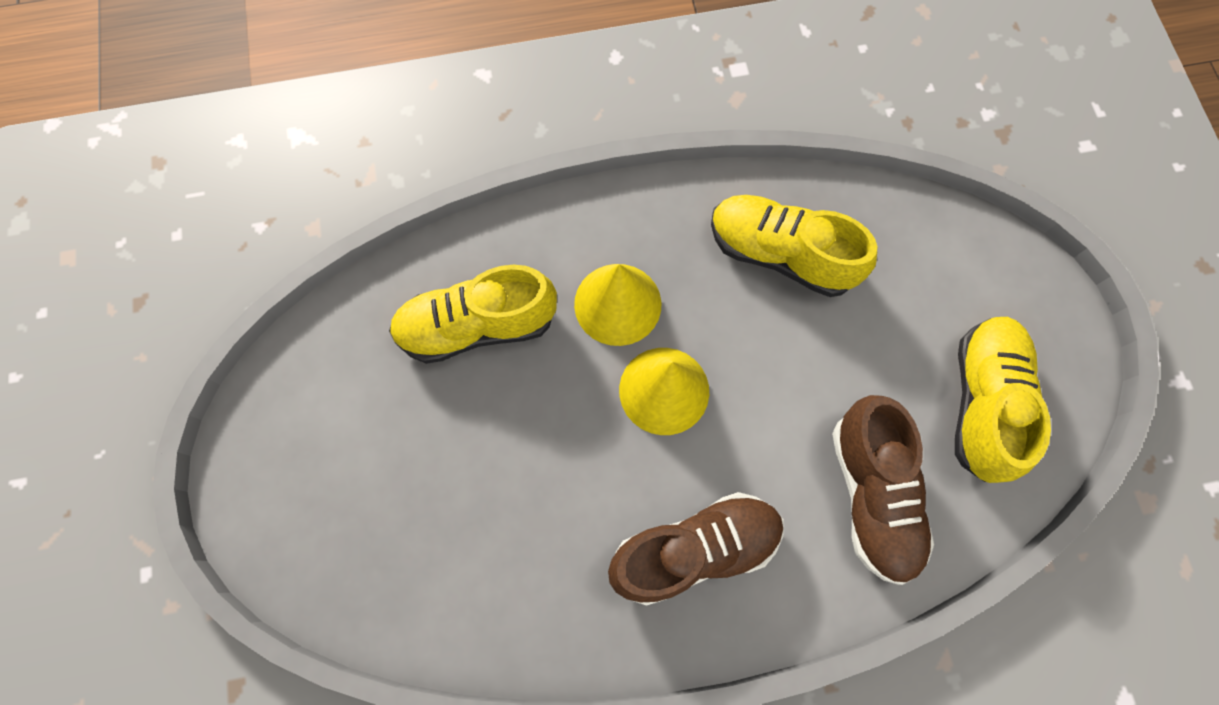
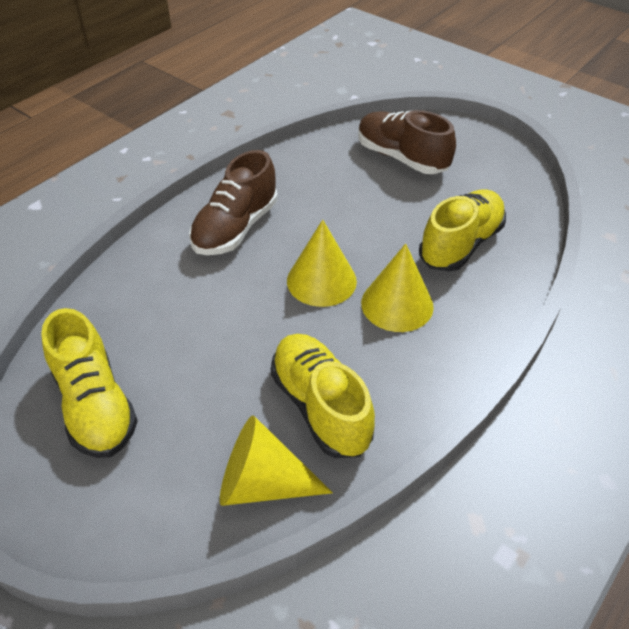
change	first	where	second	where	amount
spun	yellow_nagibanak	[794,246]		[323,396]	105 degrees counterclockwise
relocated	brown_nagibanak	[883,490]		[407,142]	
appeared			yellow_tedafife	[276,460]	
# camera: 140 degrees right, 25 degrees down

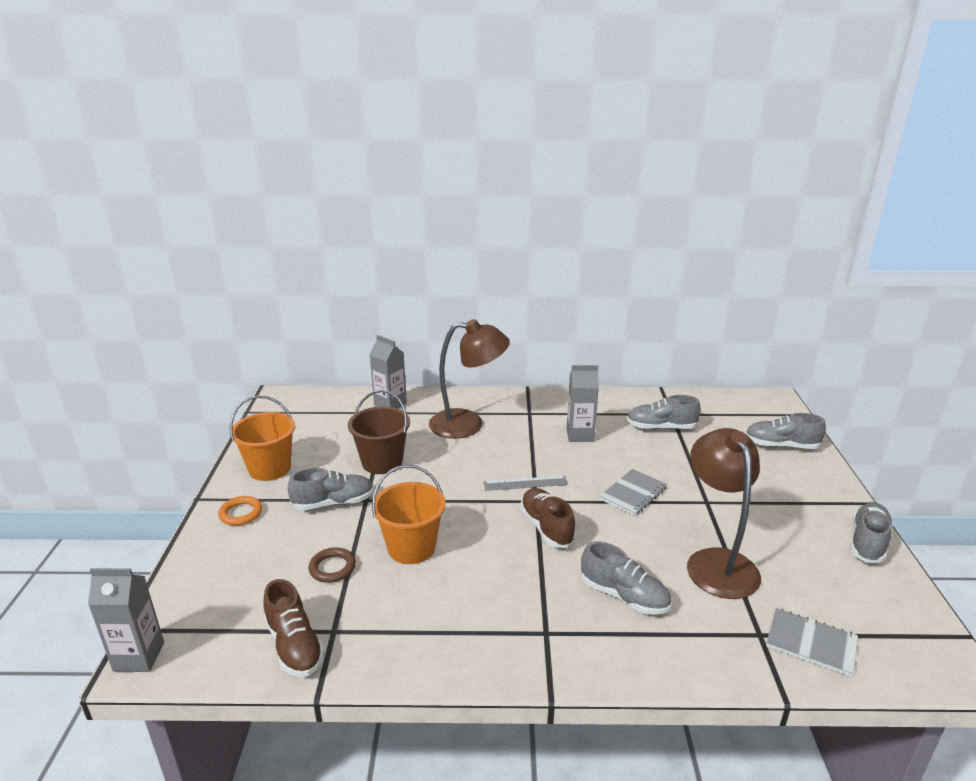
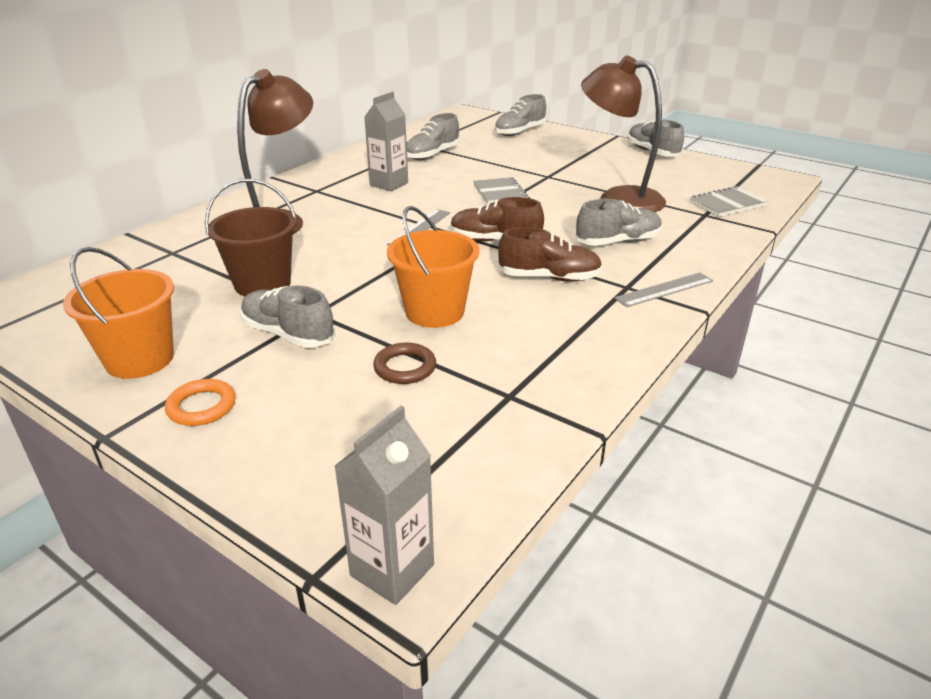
change	first	where	second	where	amount
missing	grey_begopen	[388,372]			
spun	grey_nagibanak	[331,489]		[287,317]	75 degrees counterclockwise
relocated	brown_nagibanak	[294,628]		[550,254]	
appeared			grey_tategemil	[663,290]	
# camera: 55 degrees left, 5 degrees up

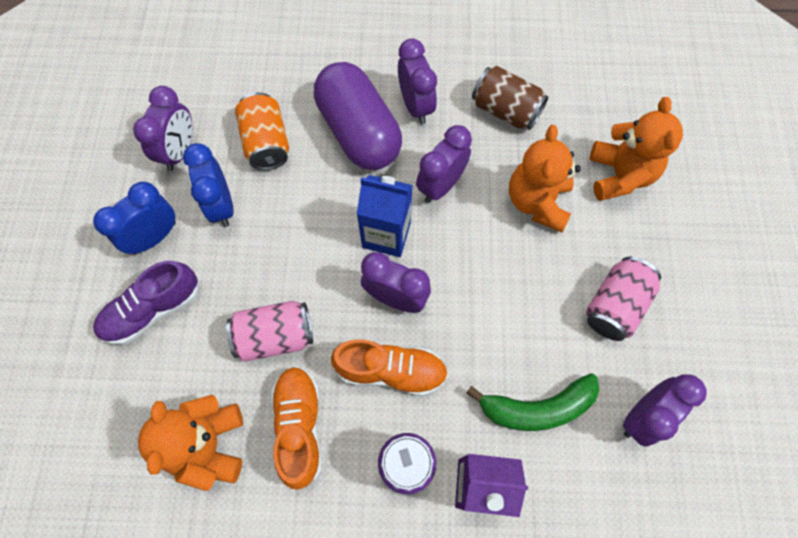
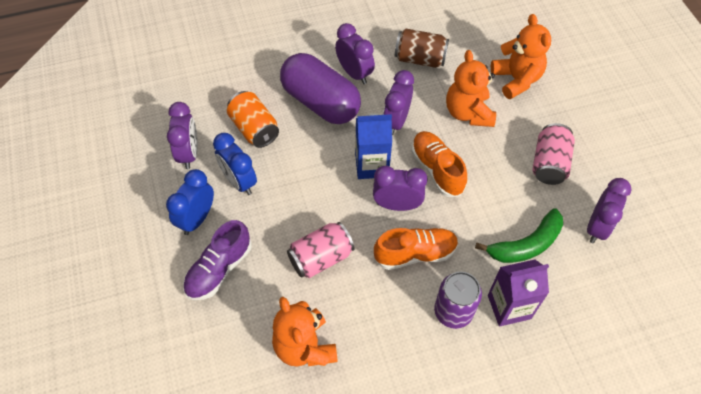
change	first	where	second	where	amount
relocated	orange_nagibanak	[296,428]		[439,164]	
# camera: 20 degrees left, 10 degrees down

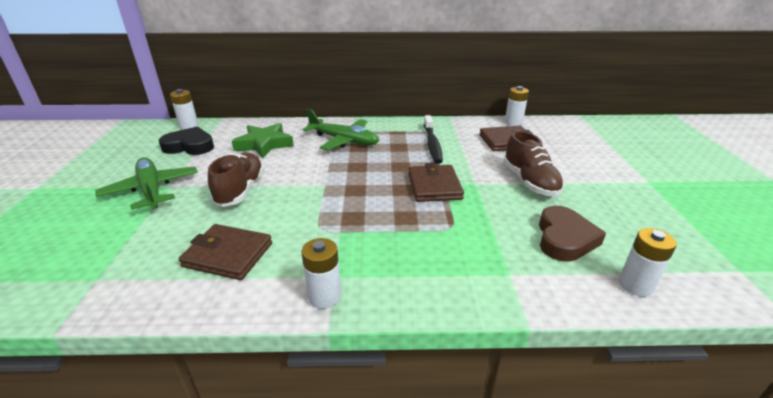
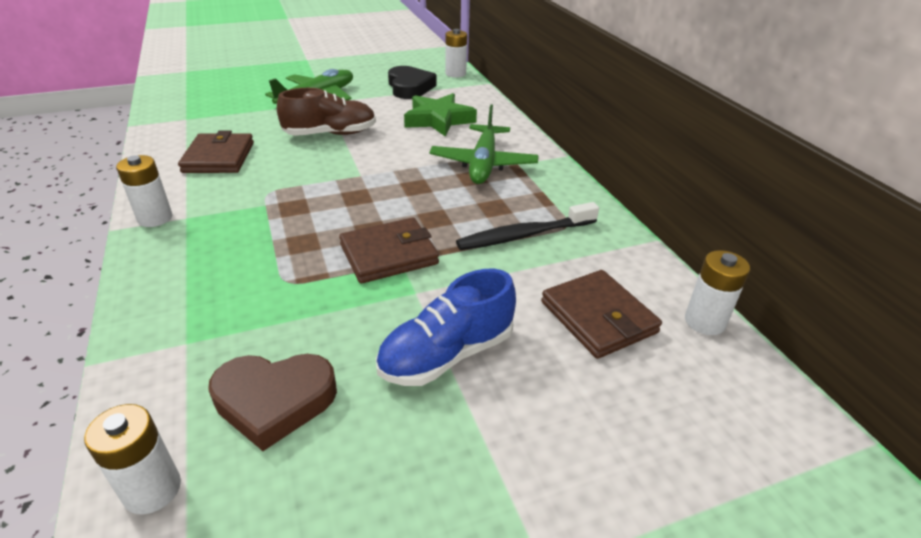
change	first	where	second	where	amount
colour	brown_nagibanak	[533,164]	blue_nagibanak	[446,327]	
# camera: 70 degrees right, 5 degrees up

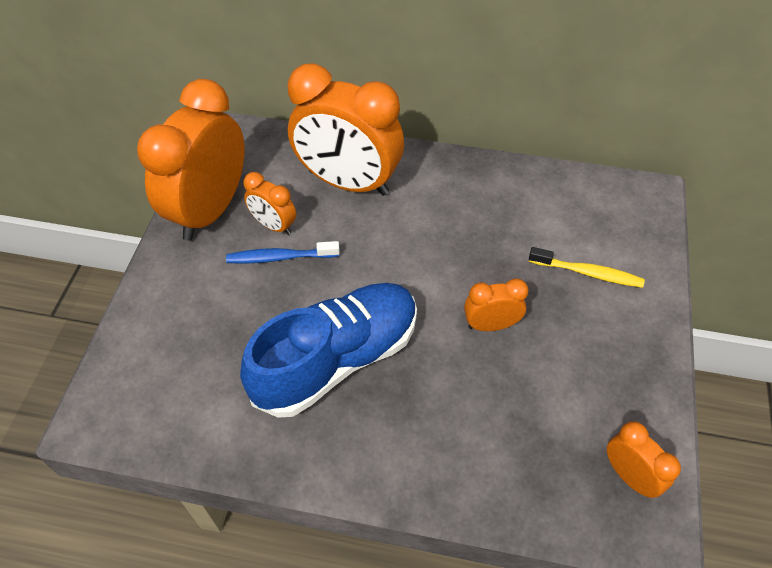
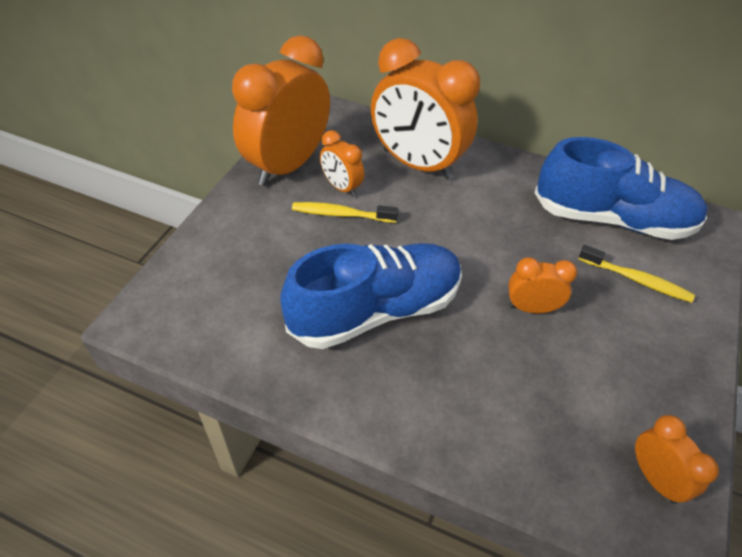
change	first	where	second	where	amount
colour	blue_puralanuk	[283,252]	yellow_puralanuk	[345,212]	
appeared			blue_nagibanak	[621,188]	
# camera: 10 degrees right, 5 degrees down

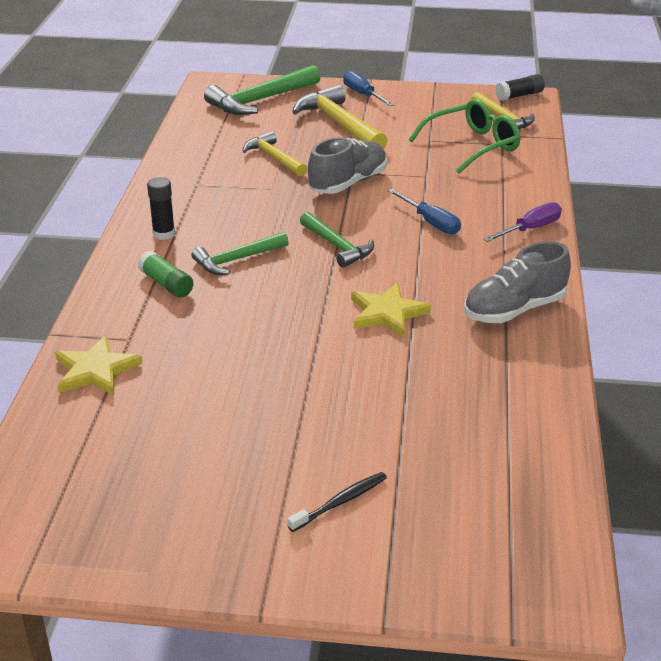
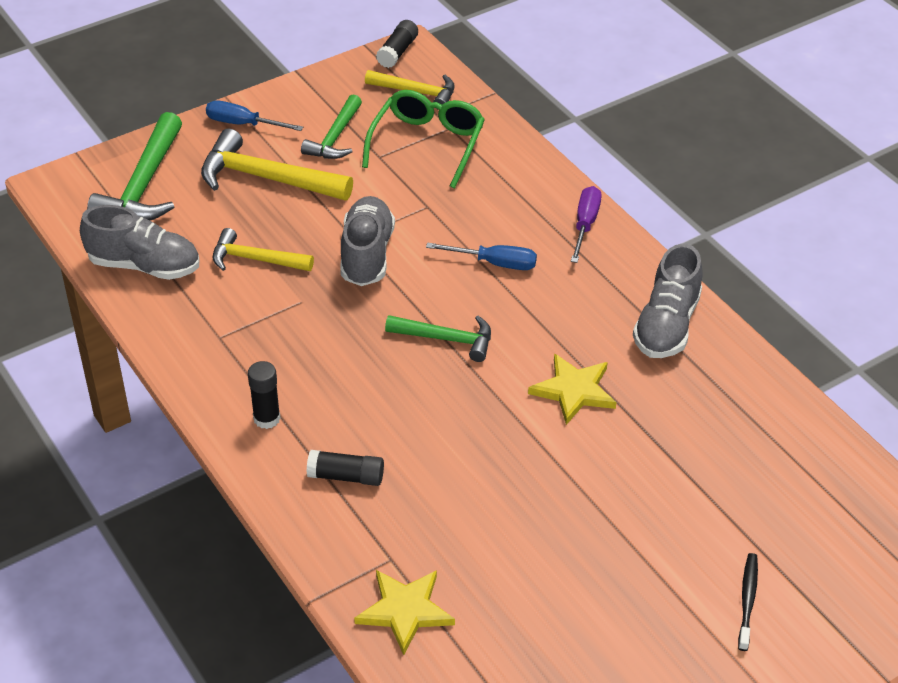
change	first	where	second	where	amount
relocated	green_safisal	[240,253]		[331,126]	
colour	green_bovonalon	[165,274]	black_bovonalon	[345,468]	
appeared			grey_nagibanak	[139,242]	
# camera: 40 degrees left, 10 degrees up

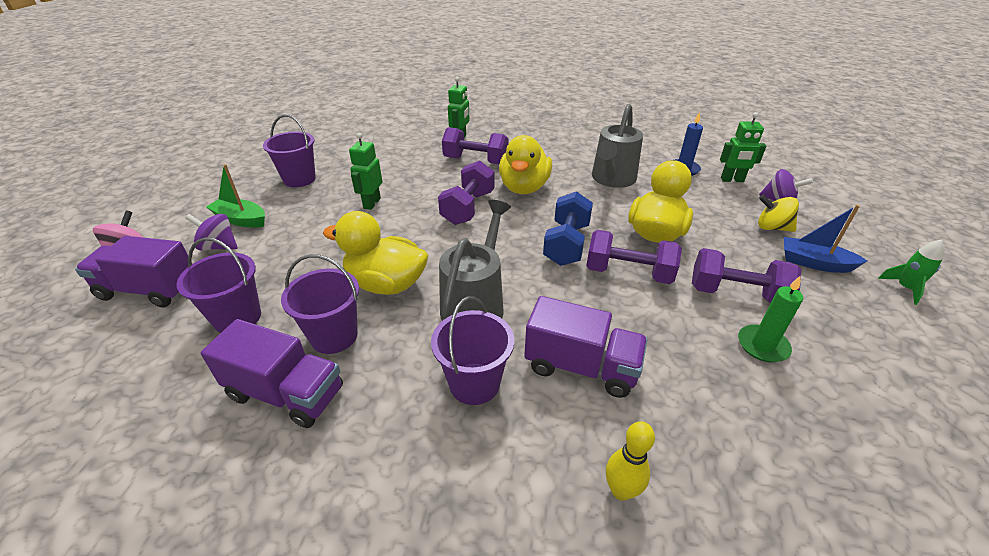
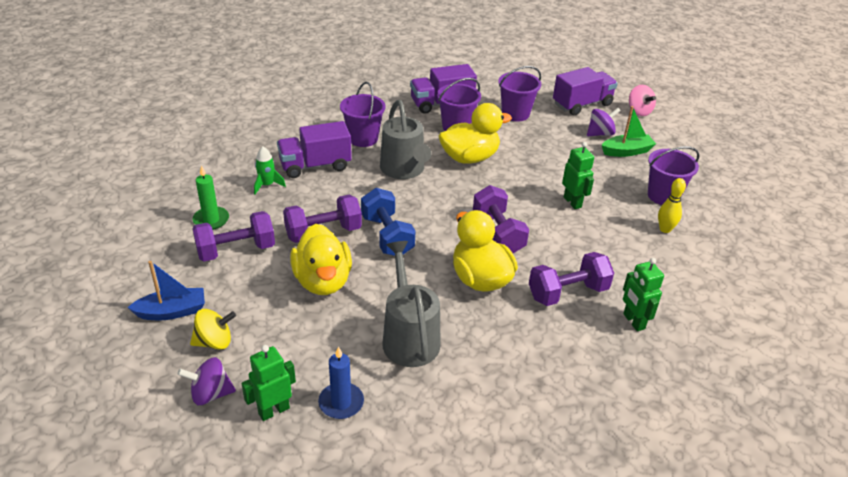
change	first	where	second	where	amount
relocated	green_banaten	[911,272]		[270,170]	
relocated	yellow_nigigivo	[630,461]		[672,205]	
# camera: 140 degrees right, 0 degrees up

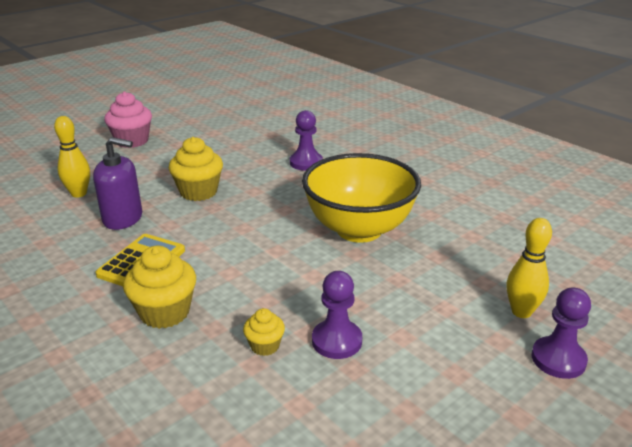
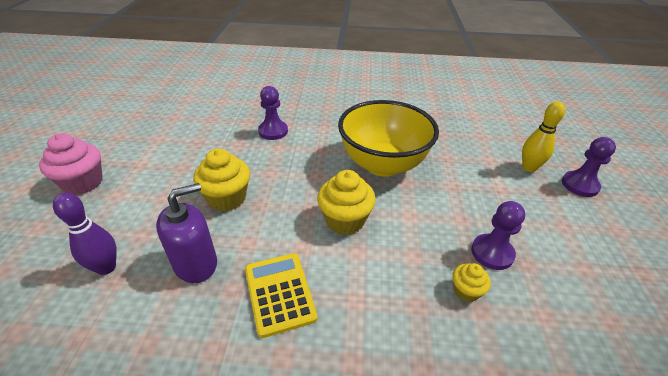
change	first	where	second	where	amount
colour	yellow_nigigivo	[72,157]	purple_nigigivo	[85,234]	
relocated	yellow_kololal	[159,287]		[346,202]	
# camera: 45 degrees left, 10 degrees up

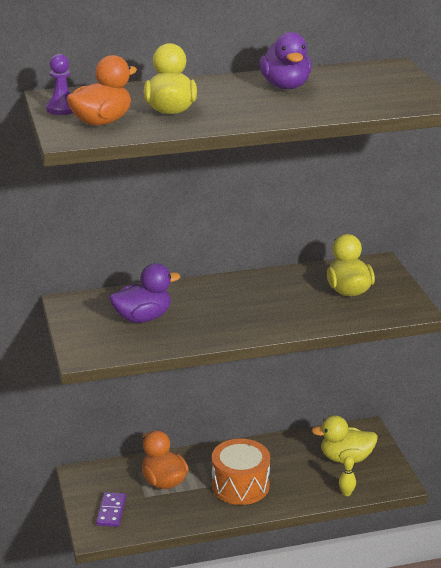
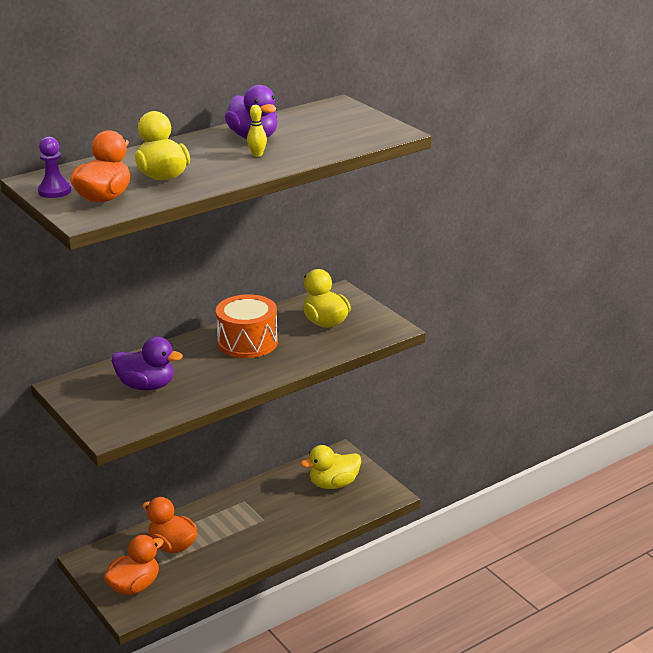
change	first	where	second	where	amount
spun	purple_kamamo	[144,293]		[147,363]	60 degrees clockwise
relocated	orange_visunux	[241,472]		[247,326]	
relocated	yellow_nigigivo	[347,476]		[257,131]	
exchanged	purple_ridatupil	[111,509]	orange_kamamo	[133,565]	
# camera: 20 degrees left, 0 degrees up

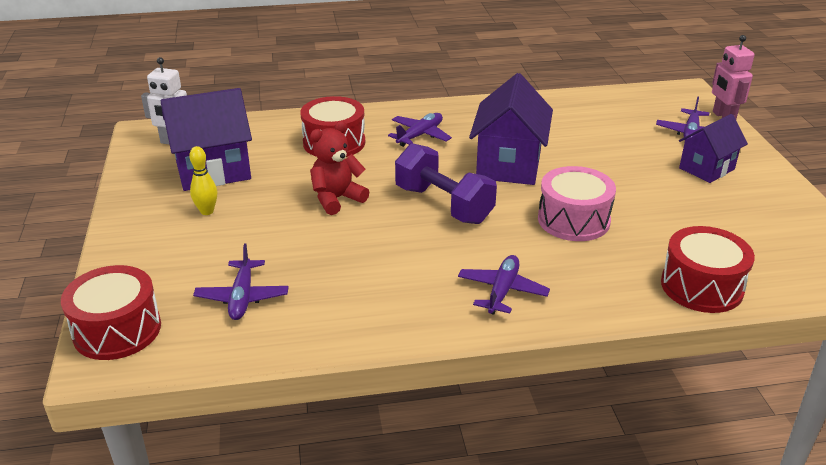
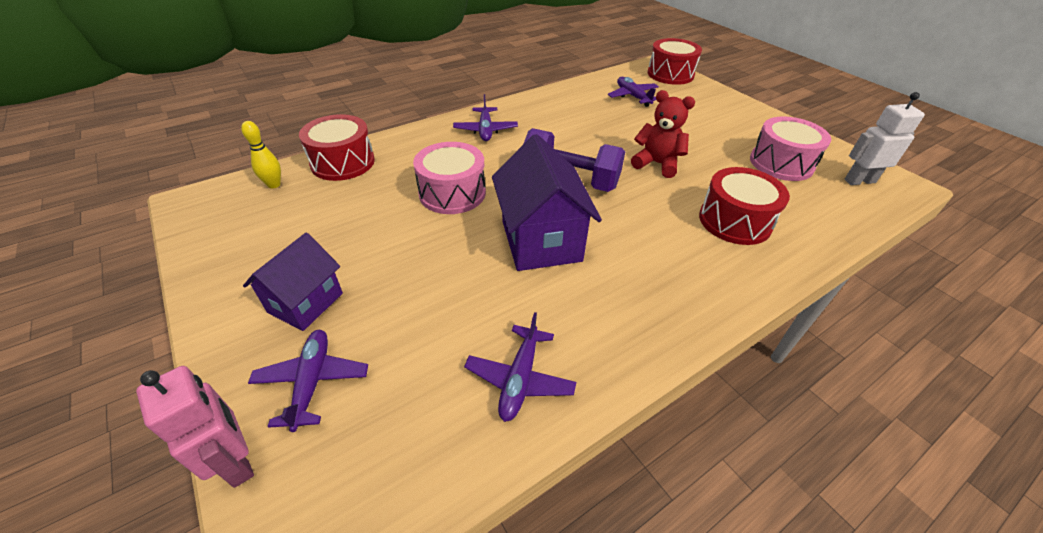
change	first	where	second	where	amount
exchanged	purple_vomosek	[206,139]	pink_visunux	[790,148]	
relocated	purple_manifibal	[420,130]		[520,367]	
spun	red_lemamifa	[339,168]		[663,134]	90 degrees counterclockwise
relocated	yellow_nigigivo	[203,180]		[261,154]	
# camera: 155 degrees right, 10 degrees up

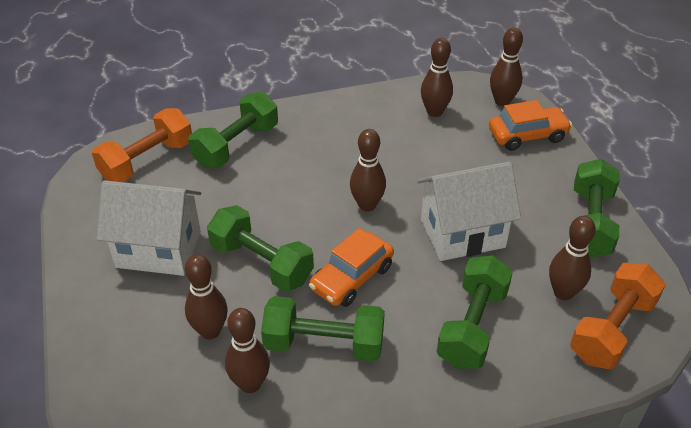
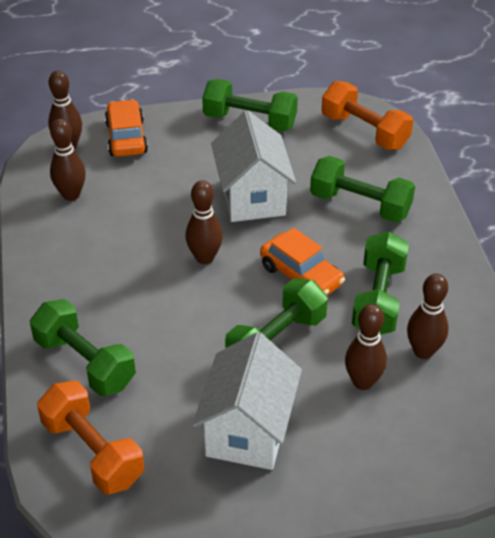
change	first	where	second	where	amount
missing	brown_nigigivo	[572,258]			
# camera: 85 degrees left, 0 degrees up

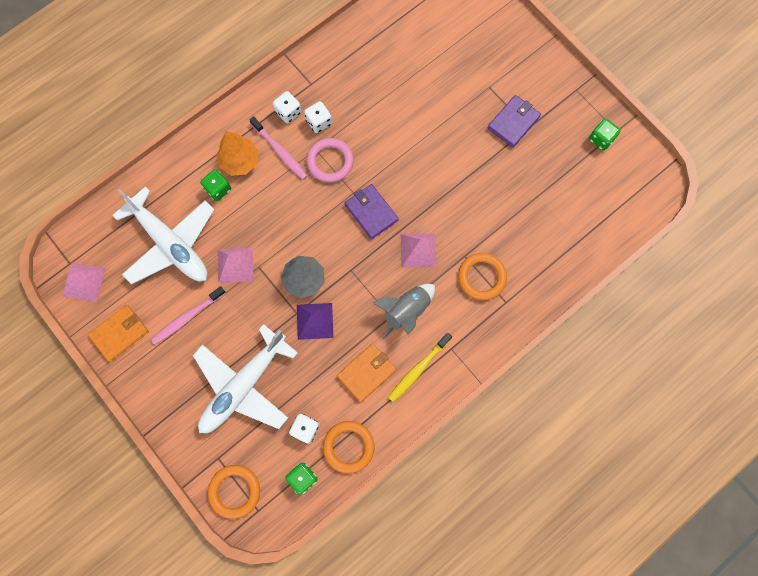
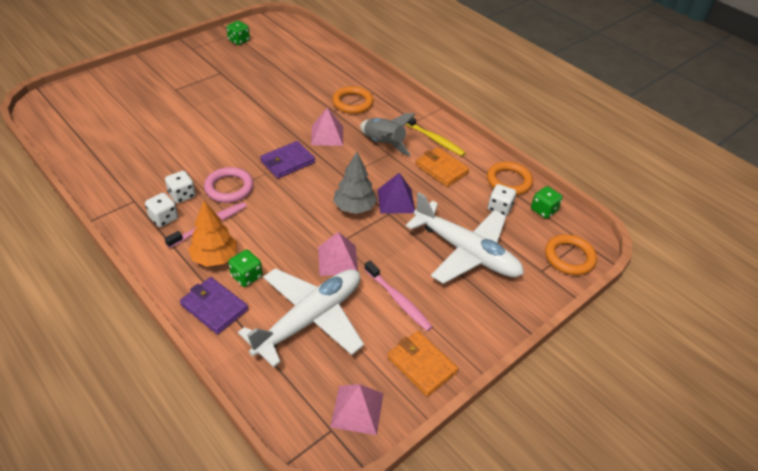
change	first	where	second	where	amount
relocated	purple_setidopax	[514,121]		[214,305]	
# camera: 95 degrees left, 30 degrees down

